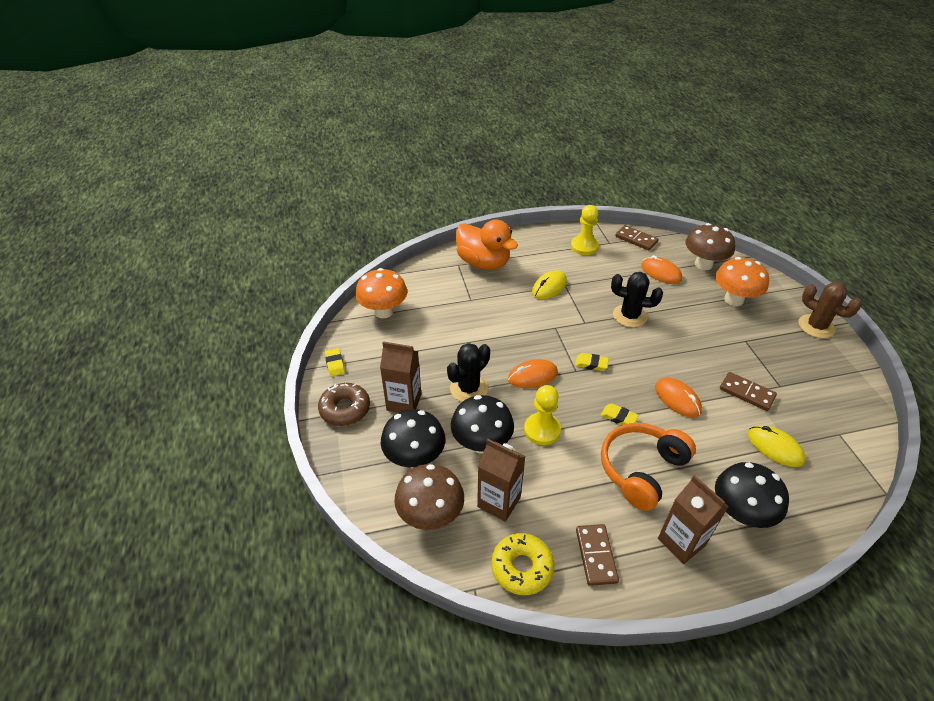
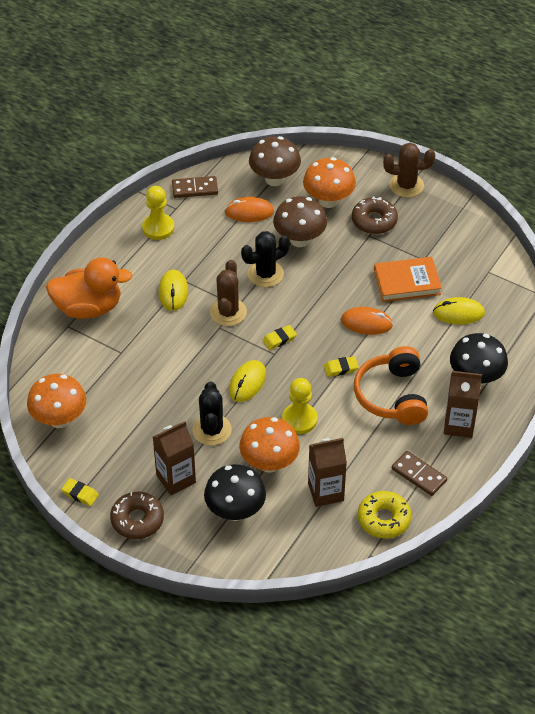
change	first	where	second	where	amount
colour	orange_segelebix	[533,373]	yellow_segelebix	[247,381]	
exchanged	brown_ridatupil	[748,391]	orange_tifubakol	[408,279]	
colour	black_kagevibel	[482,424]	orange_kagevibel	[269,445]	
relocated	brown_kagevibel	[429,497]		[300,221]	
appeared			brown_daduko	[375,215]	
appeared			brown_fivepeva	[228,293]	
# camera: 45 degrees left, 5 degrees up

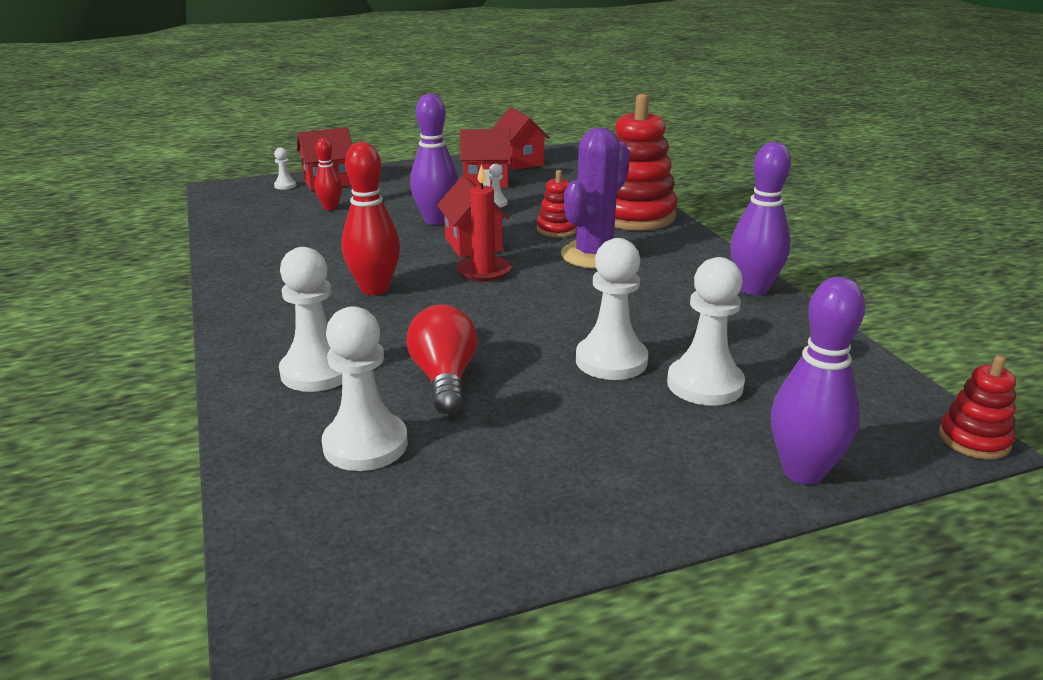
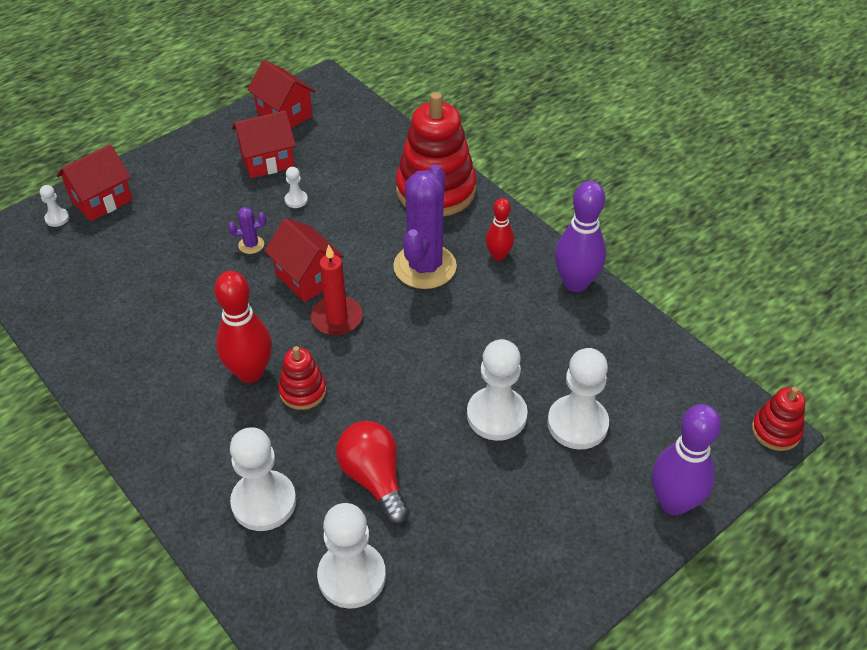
change	first	where	second	where	amount
exchanged	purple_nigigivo	[434,159]	purple_fivepeva	[247,230]	
relocated	red_nigigivo	[328,174]		[499,229]	
relocated	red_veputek	[557,203]		[303,378]	
# camera: 20 degrees left, 20 degrees up

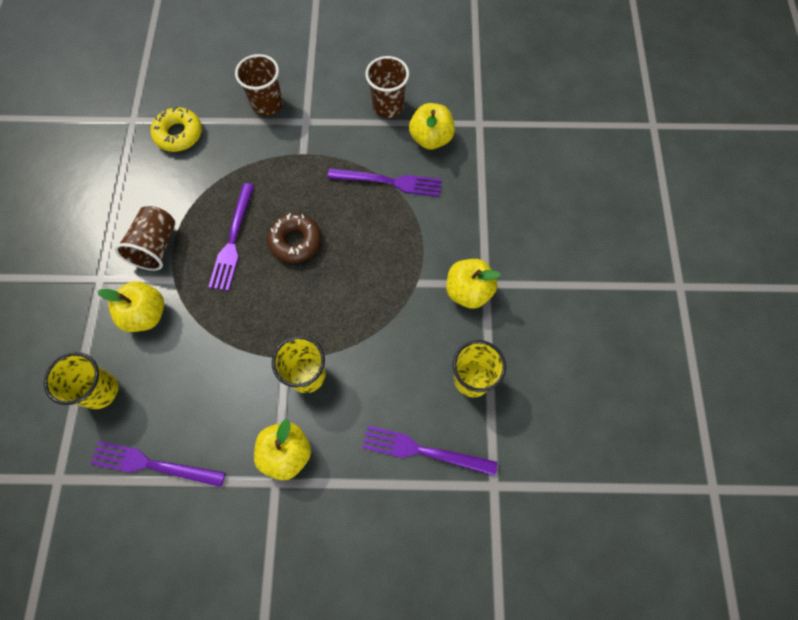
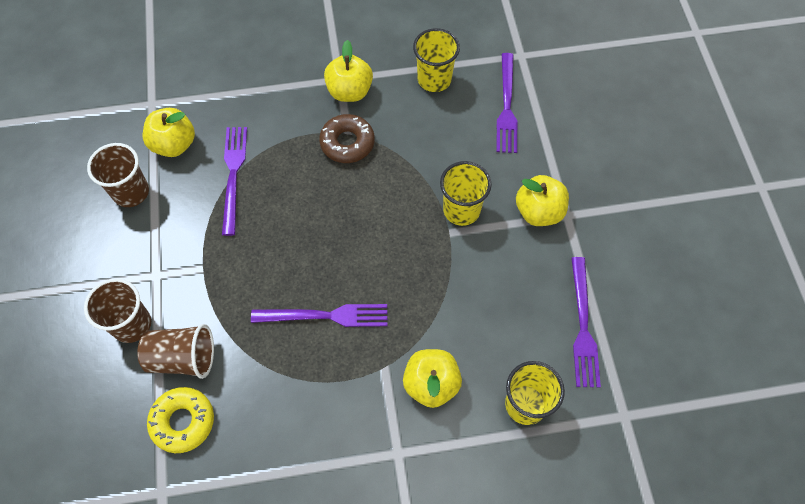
change	first	where	second	where	amount
relocated	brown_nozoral	[145,238]		[175,351]	
relocated	brown_daduko	[294,238]		[347,138]	
# camera: 100 degrees left, 5 degrees down

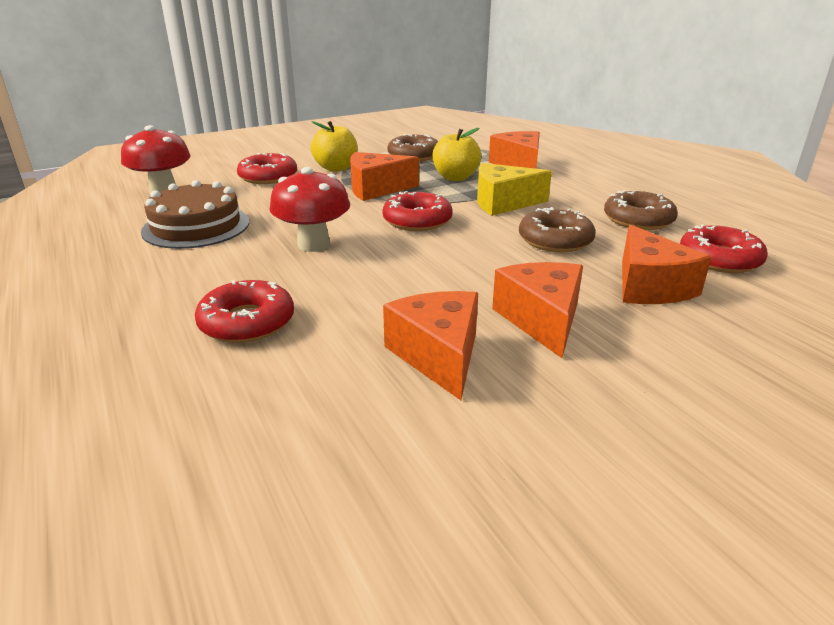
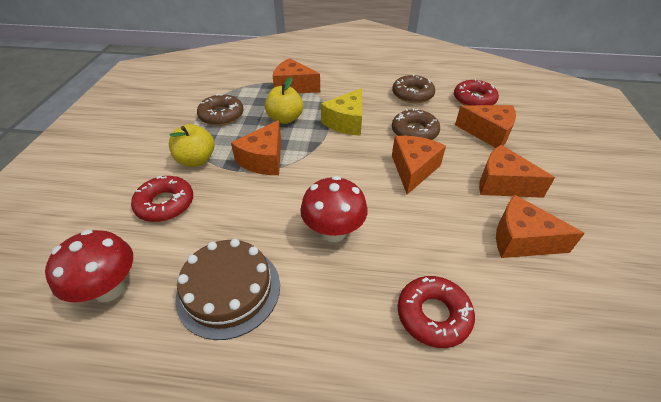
change	first	where	second	where	amount
missing	red_daduko	[417,211]			
appeared			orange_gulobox	[419,165]	
# camera: 55 degrees left, 15 degrees up

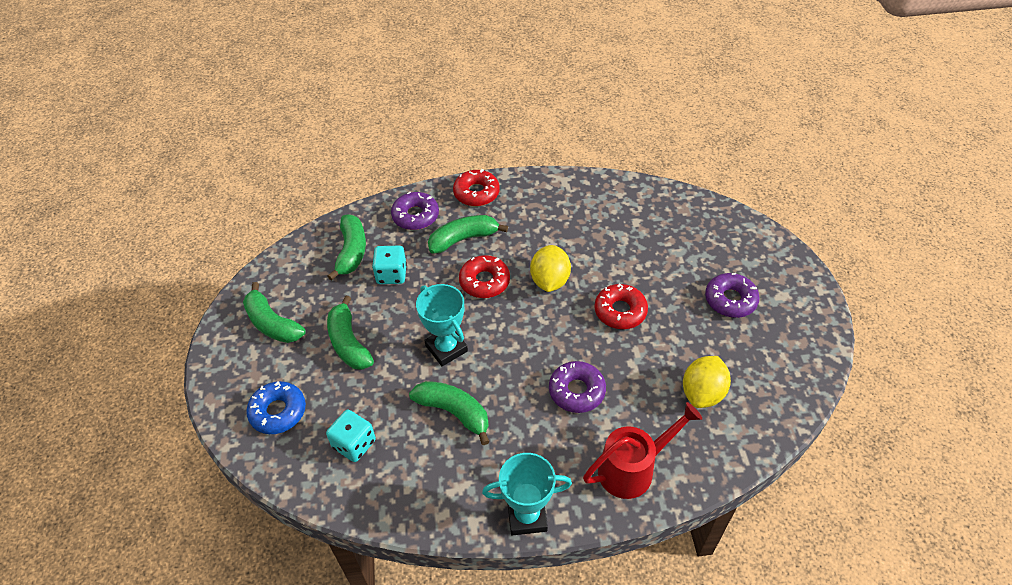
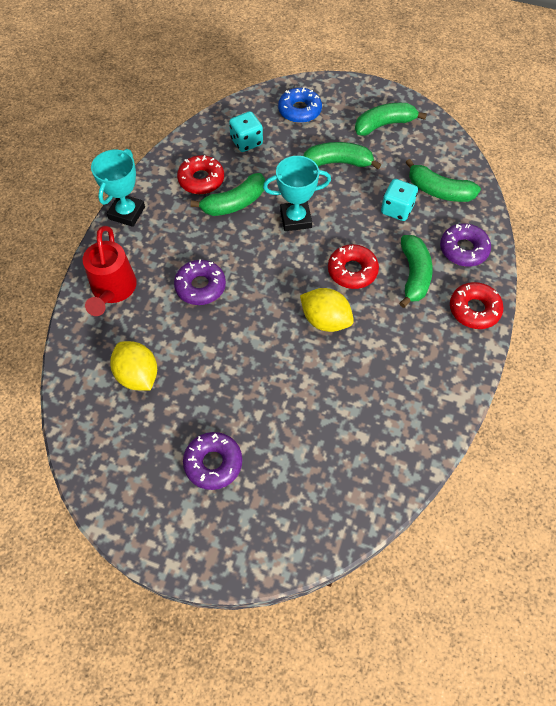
change	first	where	second	where	amount
relocated	red_daduko	[621,306]		[200,174]	
# camera: 115 degrees right, 10 degrees up

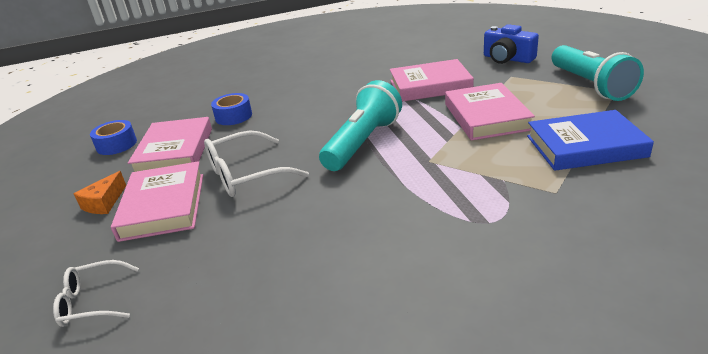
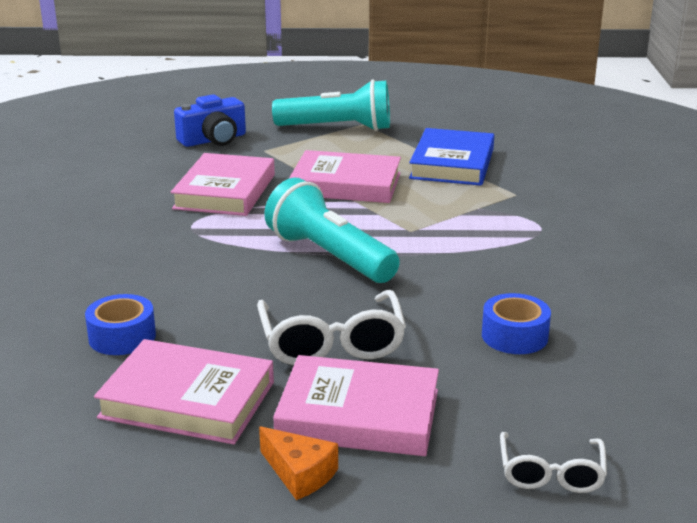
change	first	where	second	where	amount
relocated	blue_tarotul	[113,137]		[516,323]	
# camera: 75 degrees left, 5 degrees down

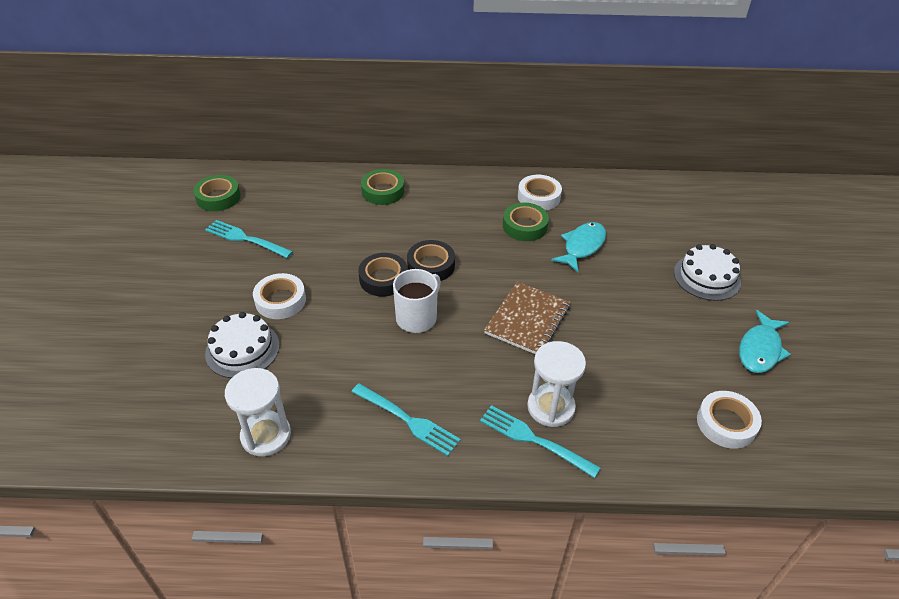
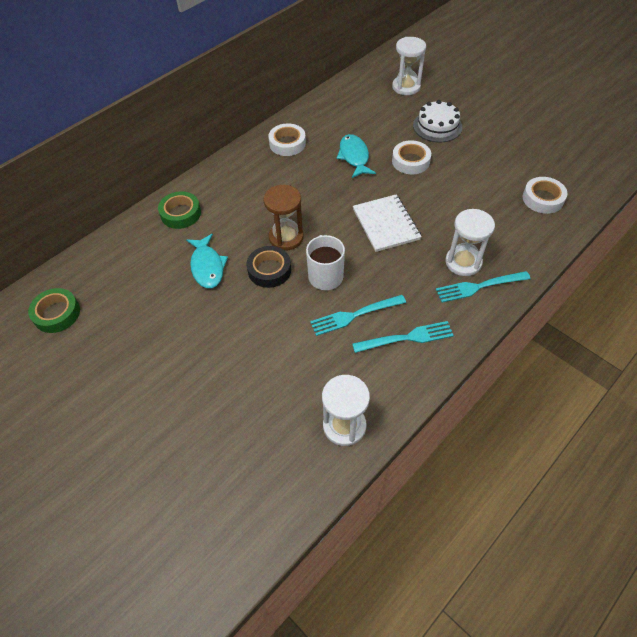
change	first	where	second	where	amount
missing	green_tarotul	[526,222]			
relocated	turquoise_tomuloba	[249,239]		[358,315]	
exchanged	black_tarotul	[431,260]	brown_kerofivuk	[283,217]	
relocated	white_tarotul	[279,296]		[411,157]	
colour	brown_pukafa	[527,318]	white_pukafa	[387,223]	
relocated	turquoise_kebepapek	[765,341]		[207,261]	
missing	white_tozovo	[242,345]			
appeared			white_kerofivuk	[409,66]	
# camera: 45 degrees left, 10 degrees up

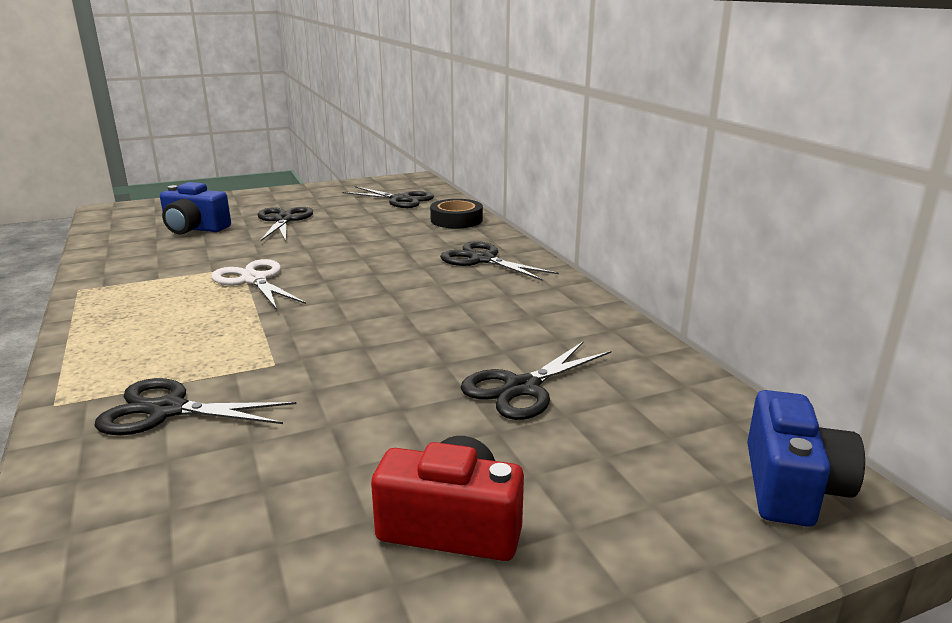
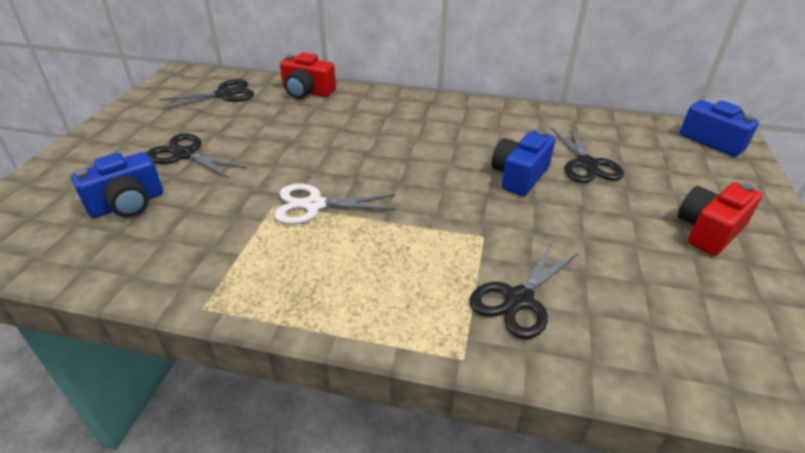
change	first	where	second	where	amount
exchanged	black_tarotul	[456,214]	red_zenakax	[308,76]	
missing	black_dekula	[499,261]			
appeared			blue_zenakax	[523,163]	
# camera: 55 degrees left, 15 degrees up

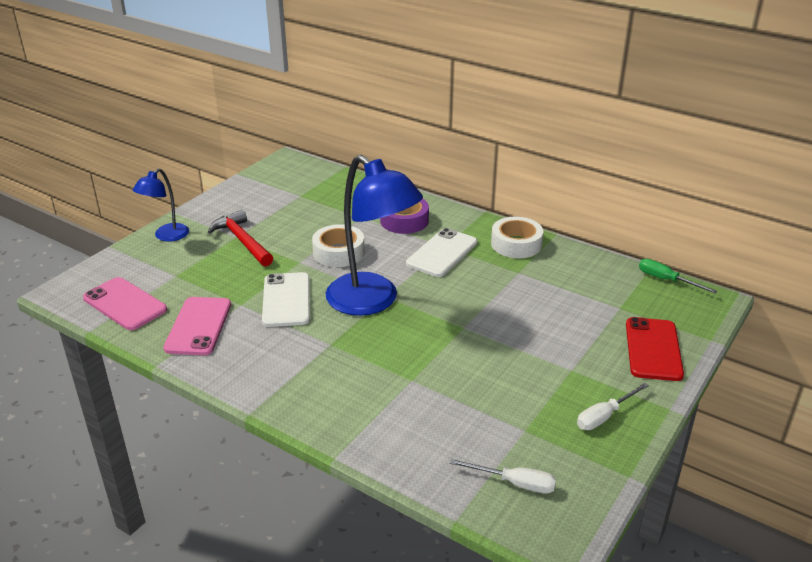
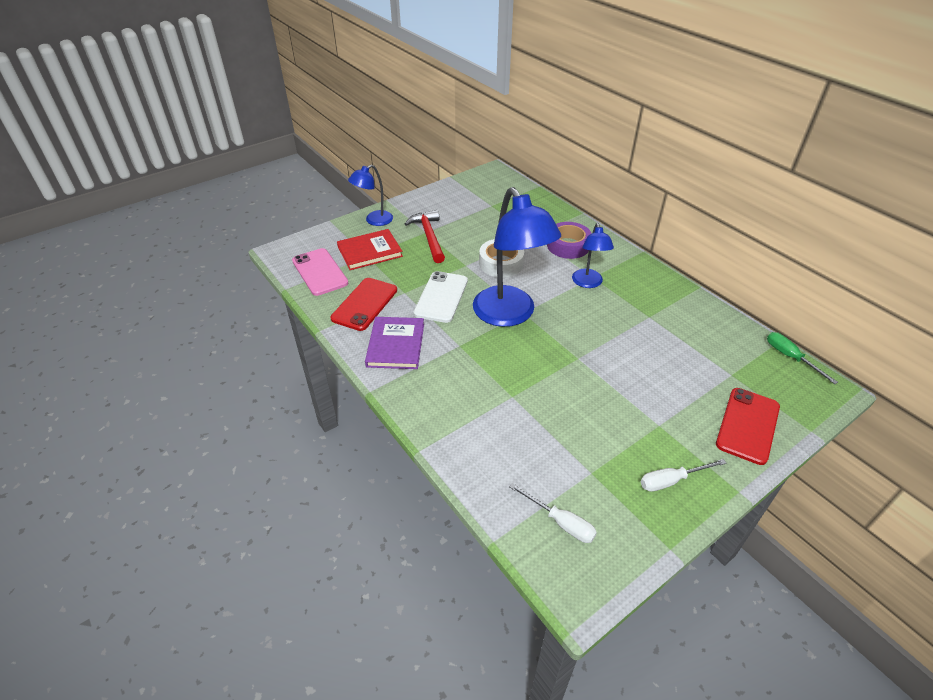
change	first	where	second	where	amount
missing	white_tarotul	[517,237]			
exchanged	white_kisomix	[441,252]	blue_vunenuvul	[593,255]	
colour	pink_kisomix	[197,326]	red_kisomix	[364,304]	
appeared			red_tifubakol	[370,249]	
appeared			purple_tifubakol	[394,343]	
# camera: 20 degrees right, 10 degrees up

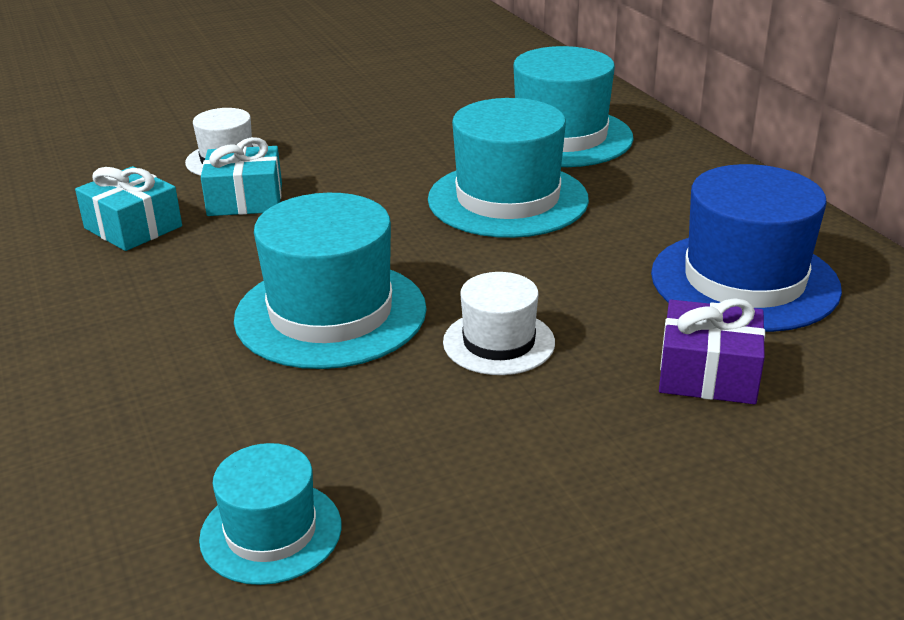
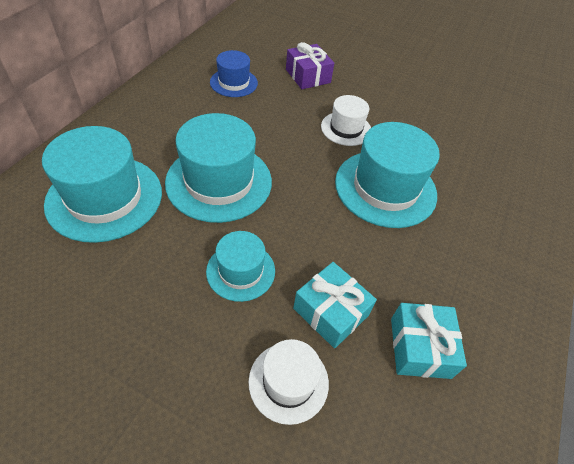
change	first	where	second	where	amount
size	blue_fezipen	[746,248]		[234,73]	x0.56
relocated	turquoise_fezipen	[270,514]		[240,266]	
# camera: 135 degrees left, 20 degrees up

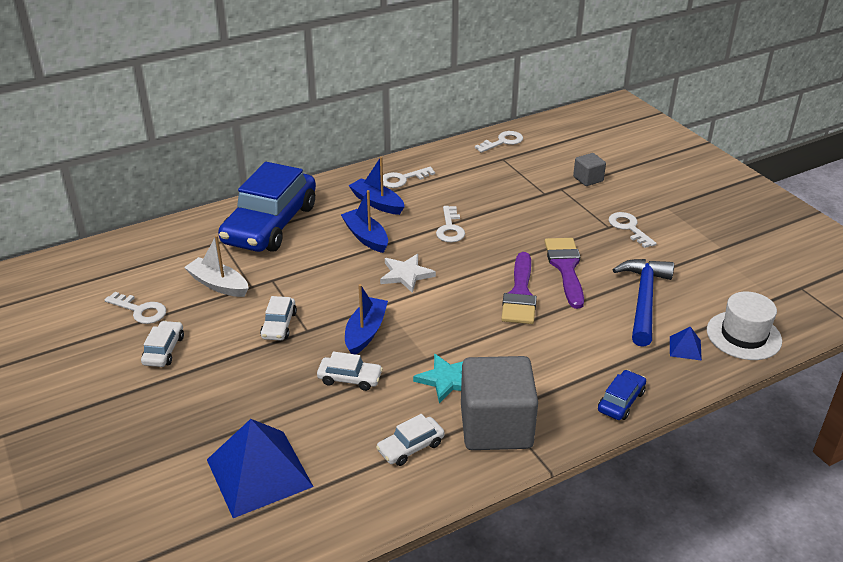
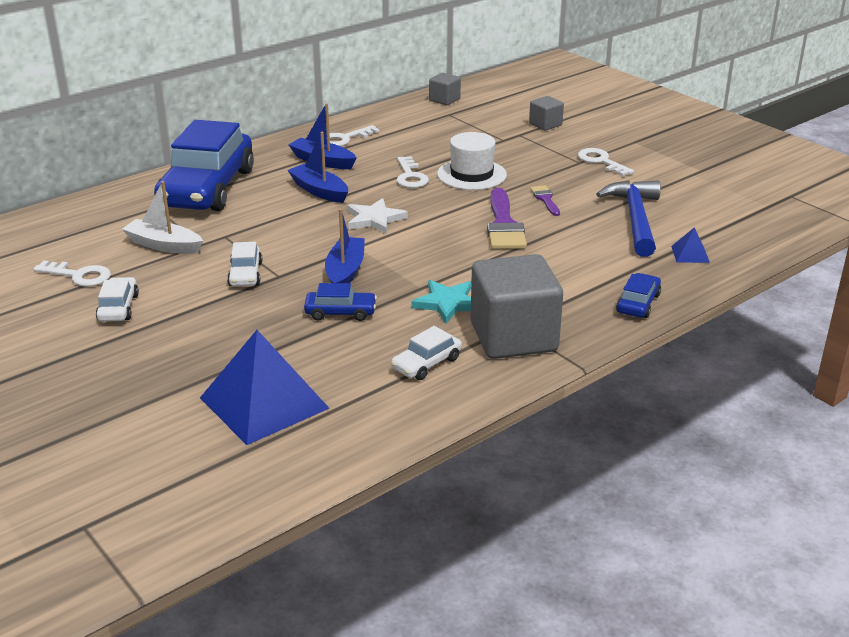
change	first	where	second	where	amount
exchanged	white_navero	[499,142]	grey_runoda	[445,89]	
size	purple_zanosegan	[564,273]		[545,200]	x0.52
relocated	white_fezipen	[744,326]		[472,161]	
colour	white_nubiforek	[350,371]	blue_nubiforek	[340,302]	
# camera: 10 degrees left, 5 degrees down

